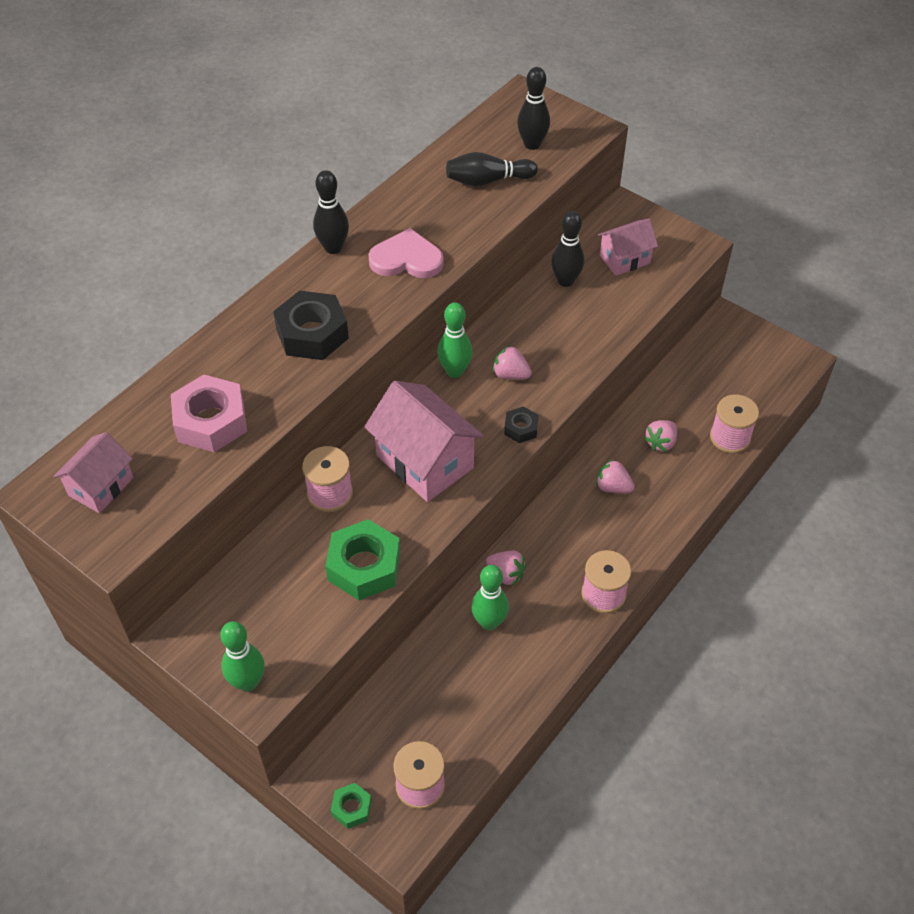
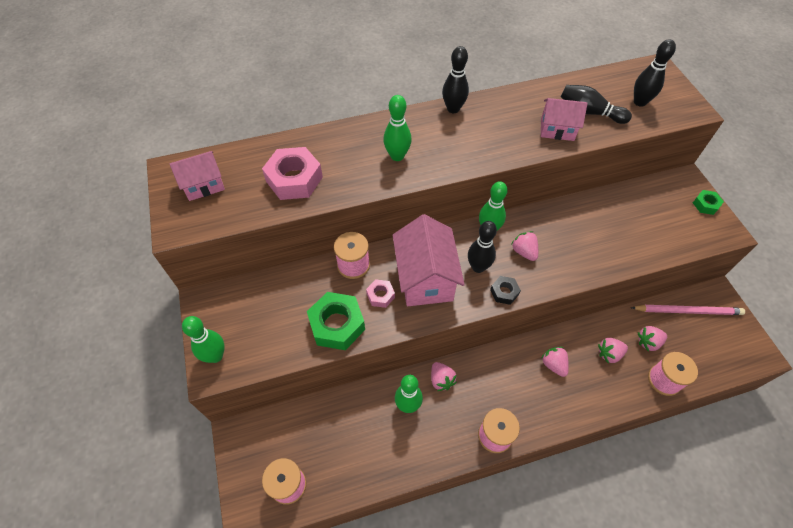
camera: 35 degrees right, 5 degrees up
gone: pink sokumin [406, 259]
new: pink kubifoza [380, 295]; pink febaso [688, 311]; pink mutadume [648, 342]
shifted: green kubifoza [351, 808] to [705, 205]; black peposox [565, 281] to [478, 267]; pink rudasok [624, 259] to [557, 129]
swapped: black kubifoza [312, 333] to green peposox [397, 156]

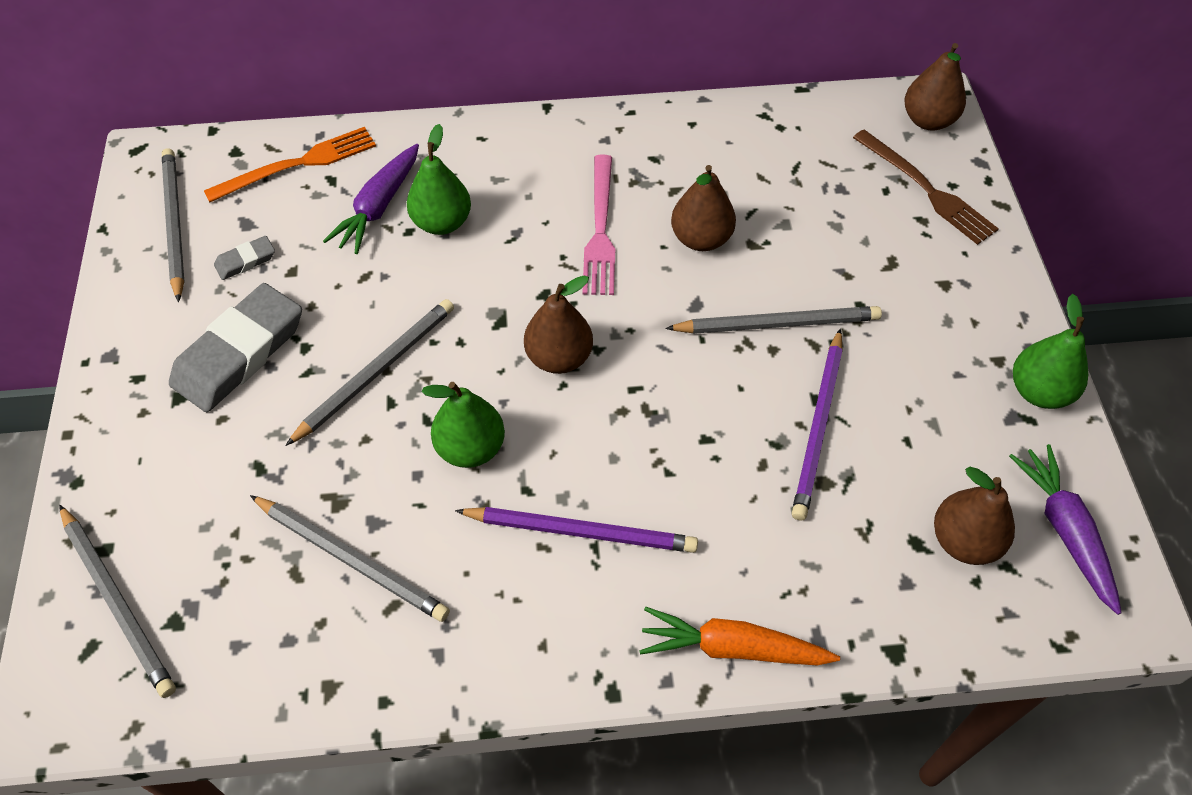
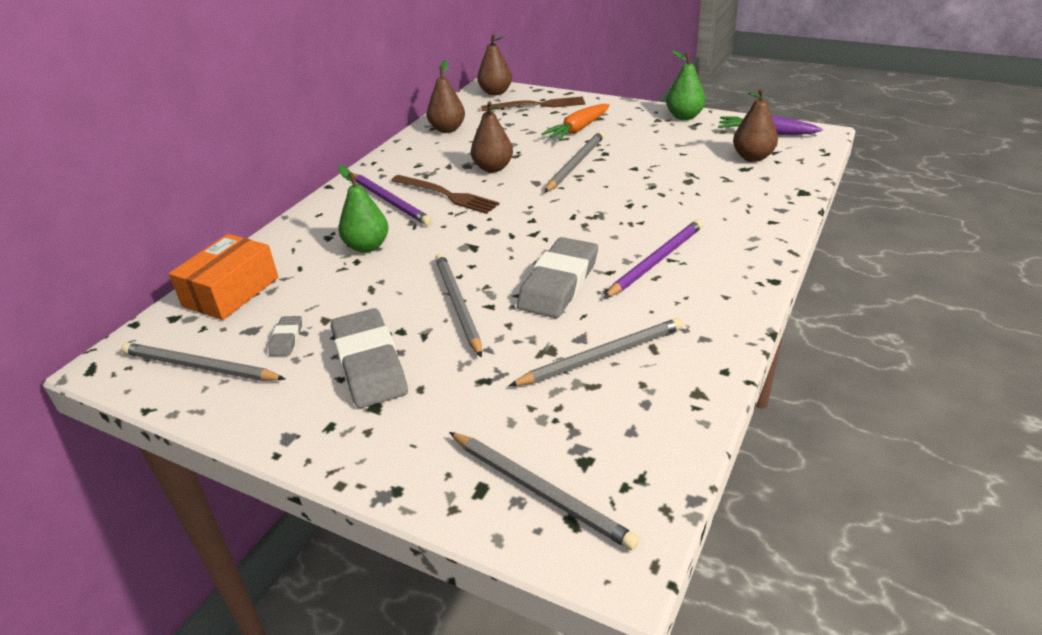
camera: 55 degrees left, 20 degrees down
gone: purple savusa [378, 207]
shifted: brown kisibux [559, 358] to [447, 129]; orange savusa [732, 648] to [578, 129]; purple febaso [818, 426] to [390, 201]
swapped: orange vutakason [298, 164] to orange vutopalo [231, 291]; green kisibux [470, 448] to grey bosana [558, 283]
repainted: pink vutakason [600, 230] to brown vutakason [446, 195]
rotated: grey febaso [118, 602] = [540, 491] 45 degrees clockwise

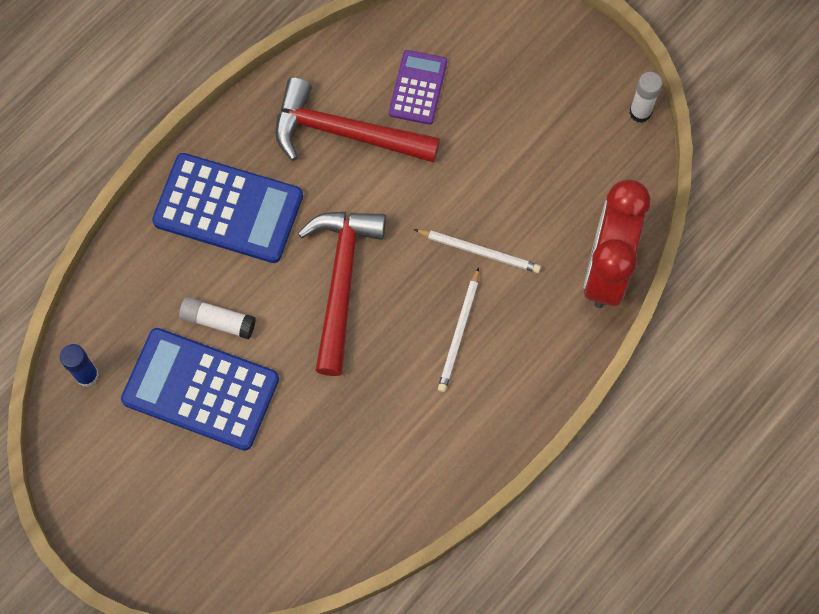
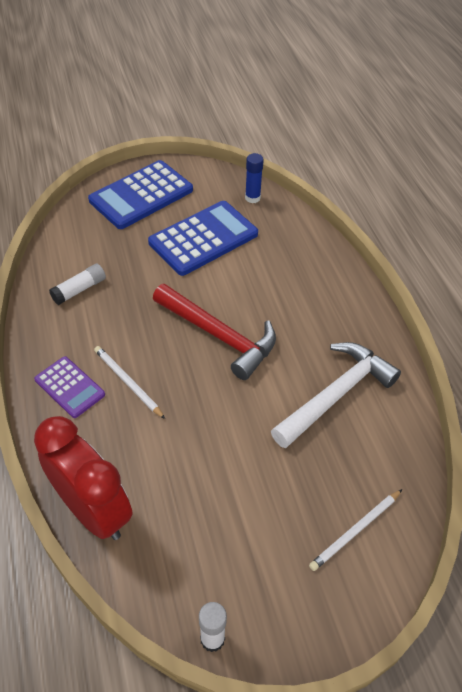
camera: 120 degrees right, 20 degrees down
shifted: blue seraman [228, 208] to [141, 195]; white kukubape [218, 321] to [79, 289]; purple seraman [418, 87] to [70, 387]; white febaso [479, 251] to [356, 530]
repainted: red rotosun [345, 133] to white rotosun [336, 394]

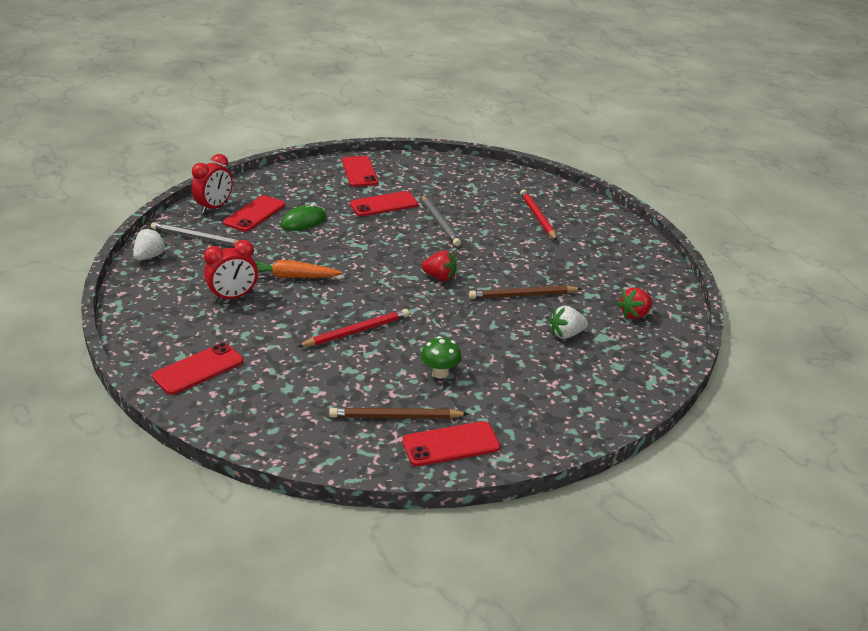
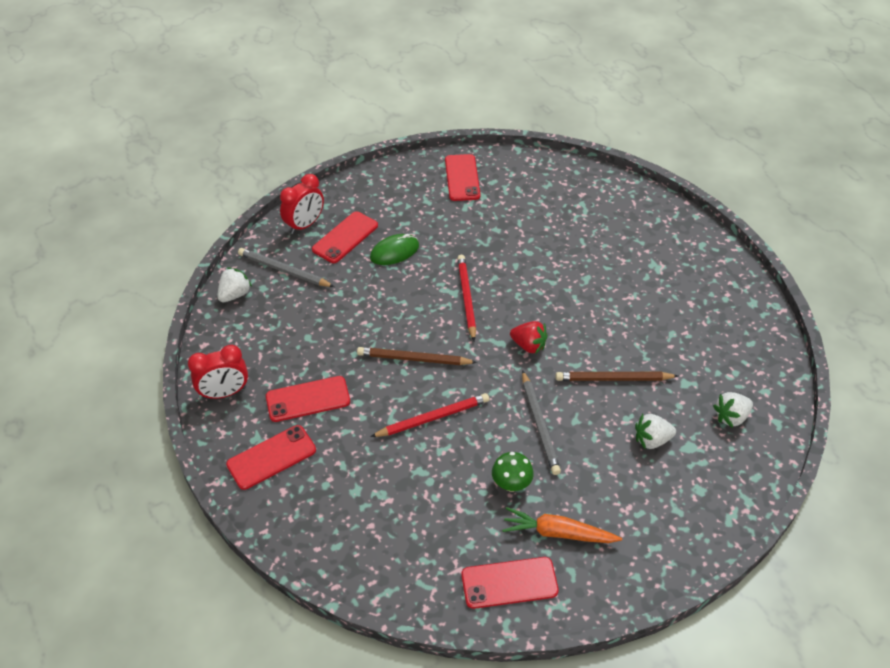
camera: 10 degrees right, 15 degrees up
shifted: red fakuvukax [233, 297] to [224, 393]; orange savusa [291, 277] to [558, 533]; brown febaso [396, 417] to [414, 359]; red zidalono [384, 204] to [308, 399]; grey febaso [439, 222] to [539, 424]; red febaso [537, 217] to [466, 298]
repainted: red mutadume [634, 314] to white mutadume [731, 417]

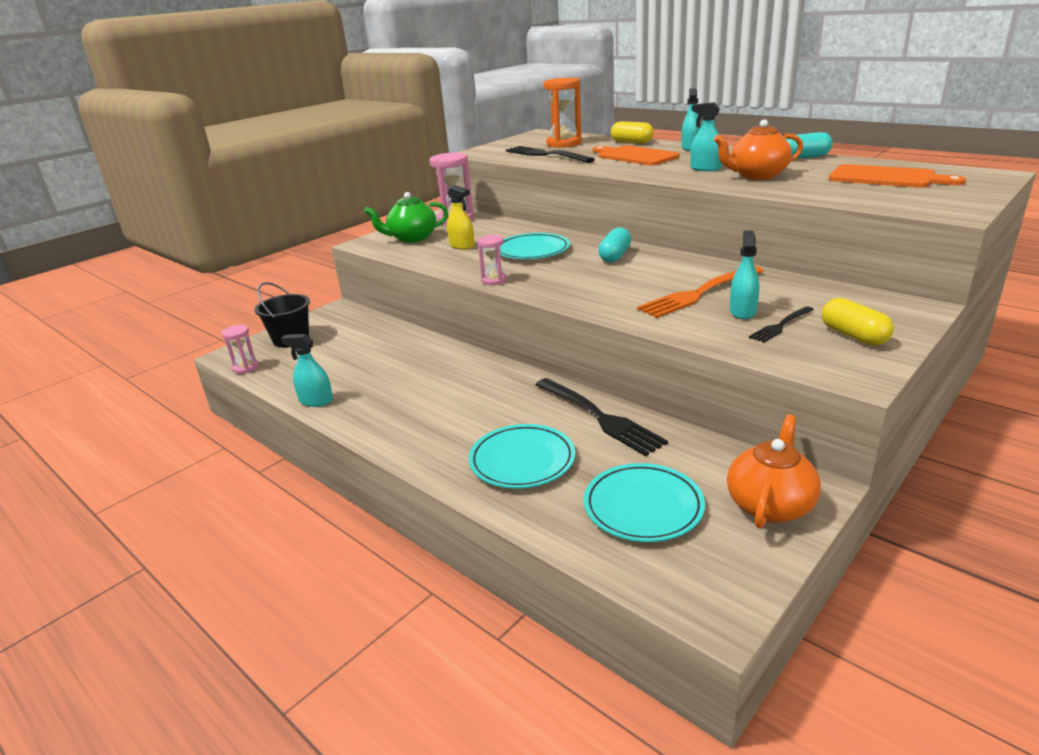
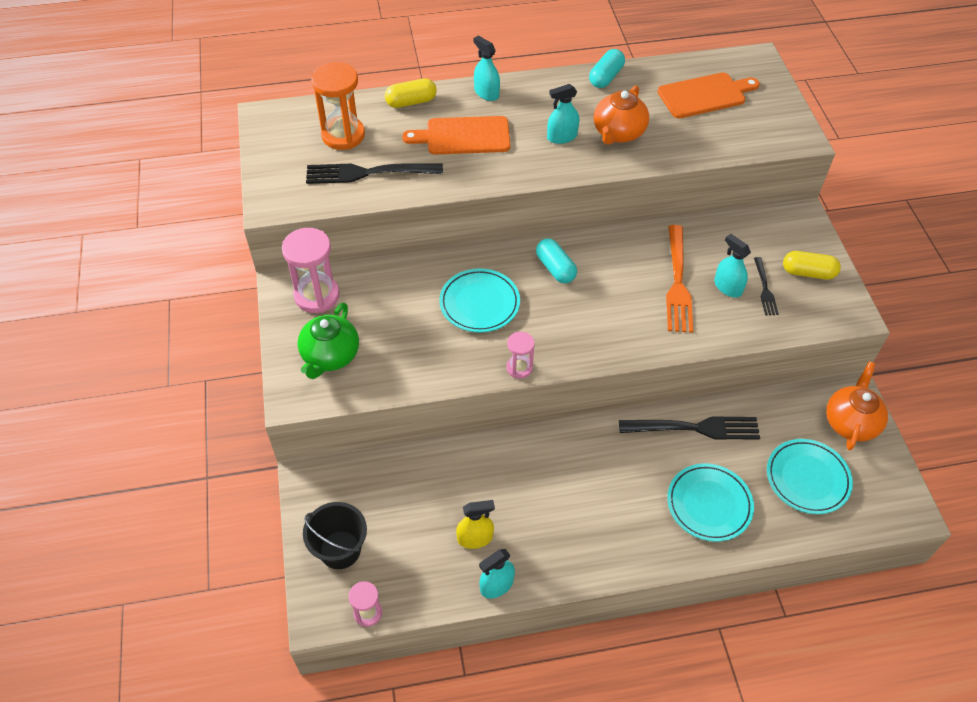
camera: 55 degrees left, 25 degrees up
shifted: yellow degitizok [462, 246] to [475, 538]
rotated: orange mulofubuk [770, 505] = [850, 422] 45 degrees clockwise

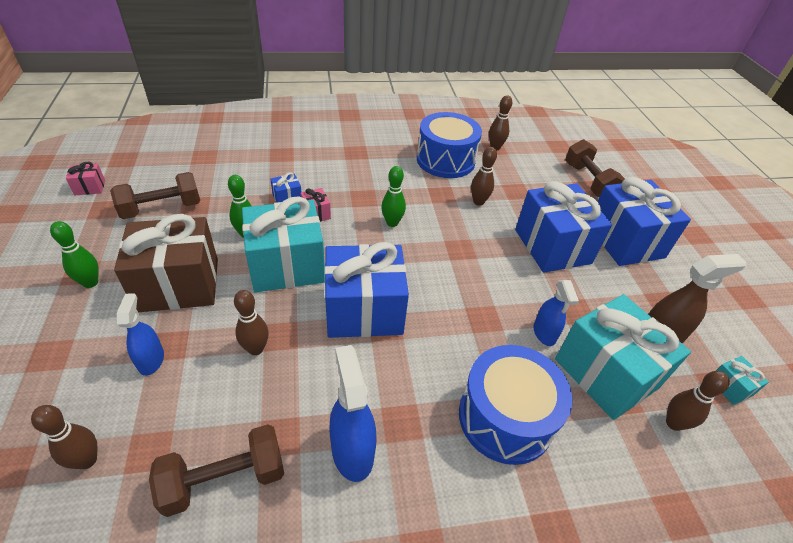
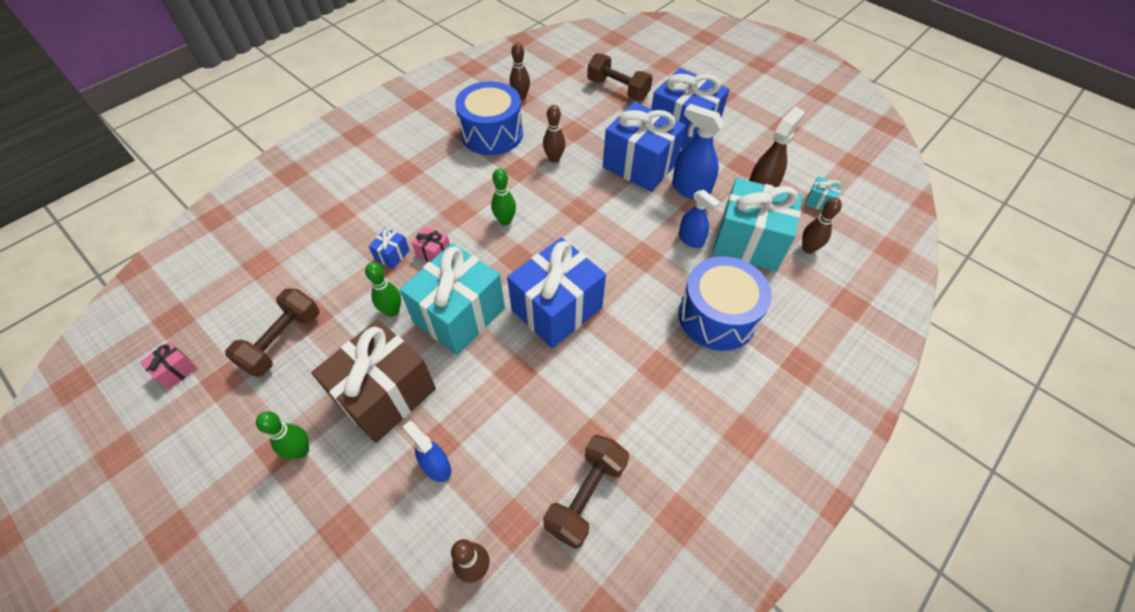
camera: 35 degrees left, 10 degrees up
gone: brown peposox [256, 349]
shifted: blue degitizok [352, 451] to [690, 189]

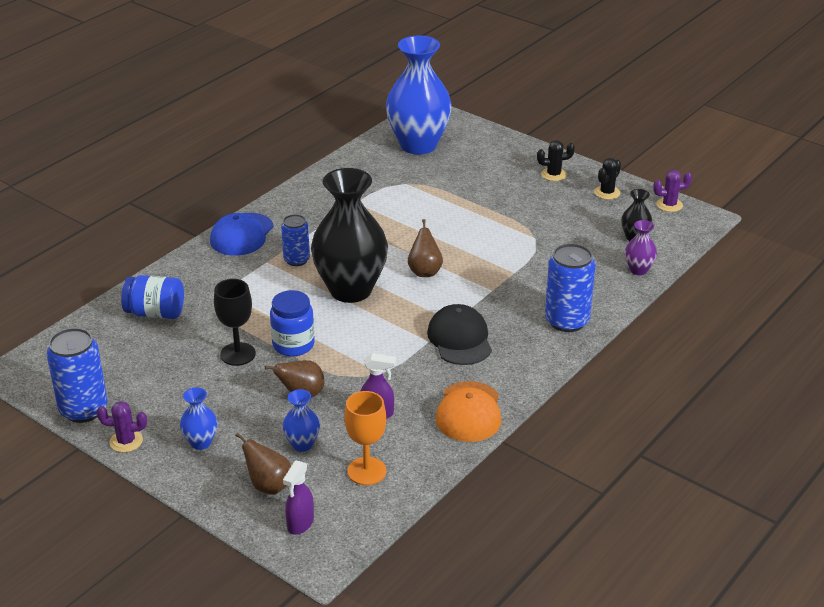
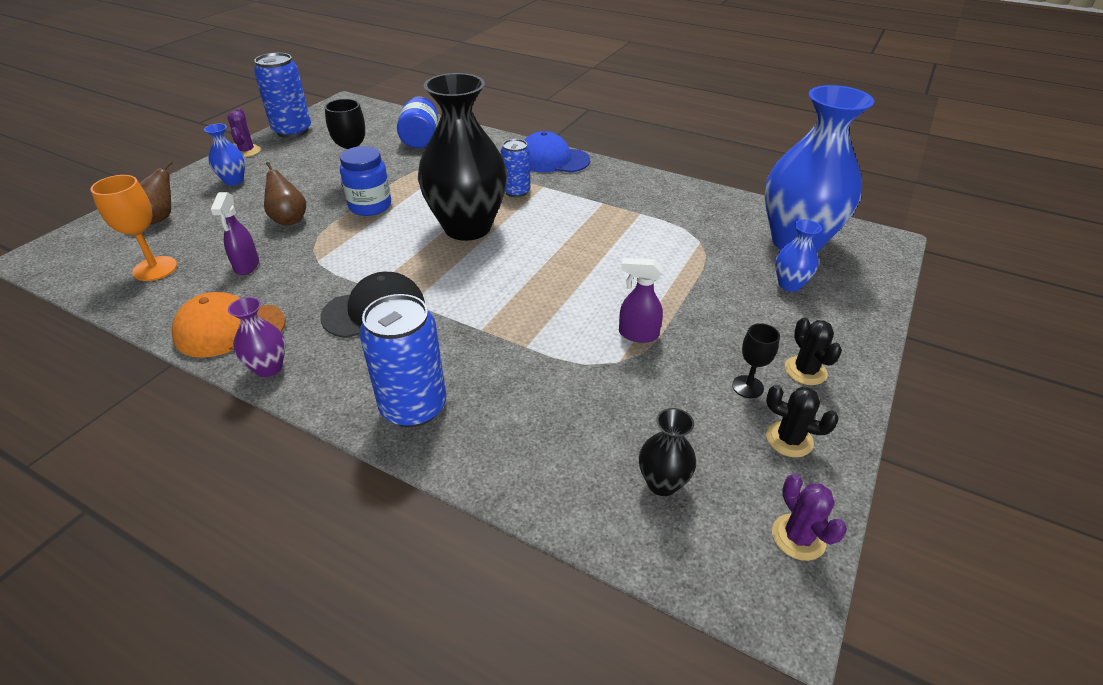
camera: 80 degrees right, 5 degrees up
gone: brown kisibux [425, 271]
new: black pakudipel [747, 387]
shifted: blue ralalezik [302, 444] to [789, 284]; purple degitizok [300, 523] to [637, 334]; purple ralalezik [638, 270] to [268, 368]

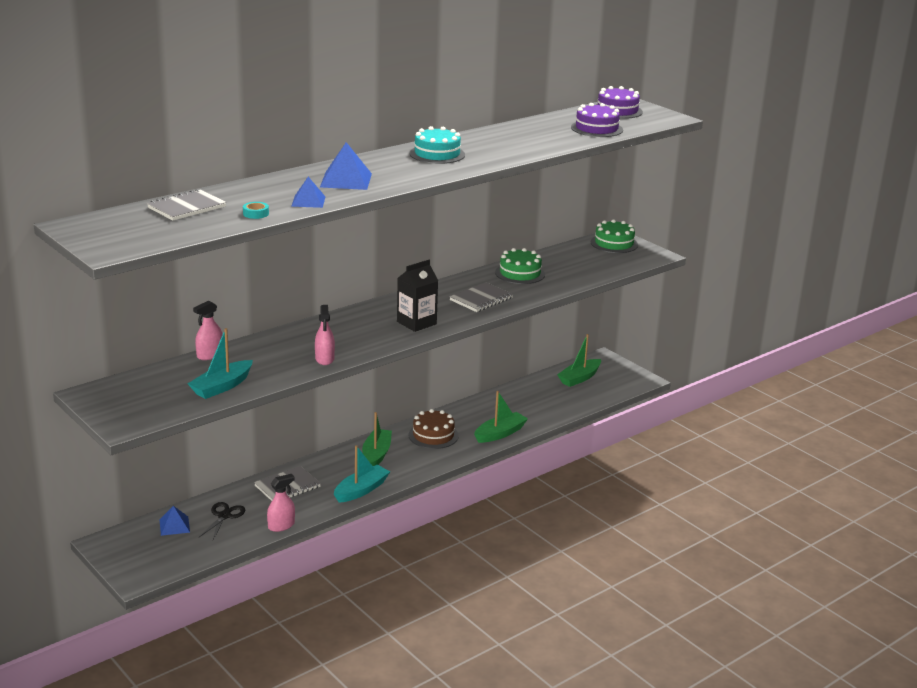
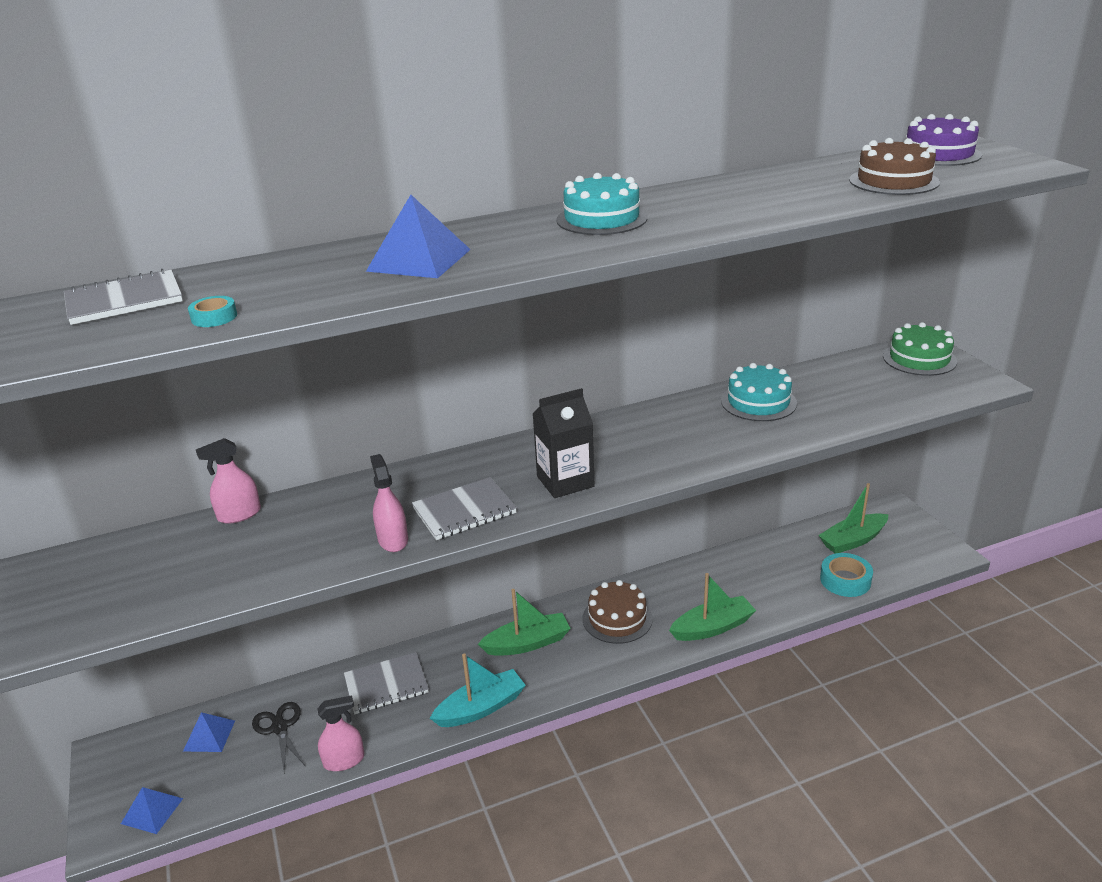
camera: 20 degrees right, 5 degrees up
gone: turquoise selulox [222, 387]
new: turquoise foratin [845, 580]
shifted: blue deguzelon [308, 201] to [152, 811]; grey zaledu [481, 299] to [464, 511]
repainted: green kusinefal [520, 273] to turquoise kusinefal [758, 402]; purple kusinefal [596, 128] to brown kusinefal [894, 181]
rotated: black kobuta [224, 516] = [280, 728] 60 degrees counterclockwise; pink degitizok [324, 359] = [393, 540] 150 degrees clockwise; green selulox [376, 454] = [527, 643] 45 degrees clockwise

